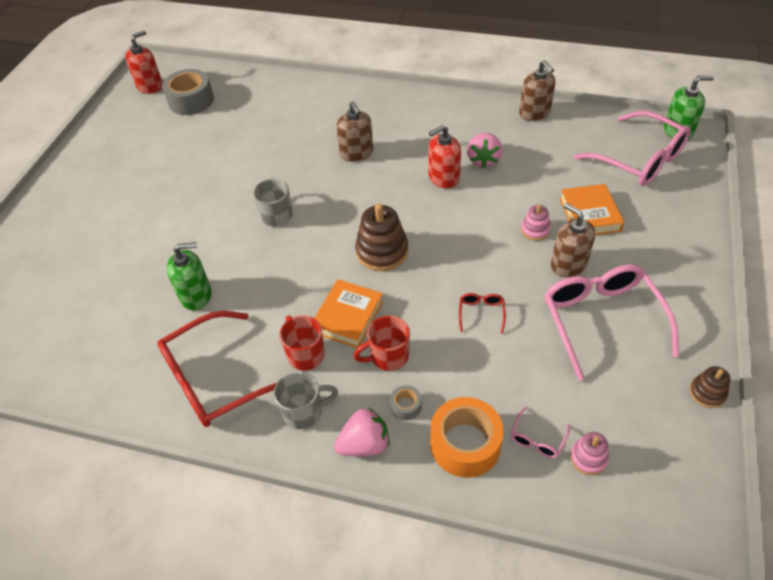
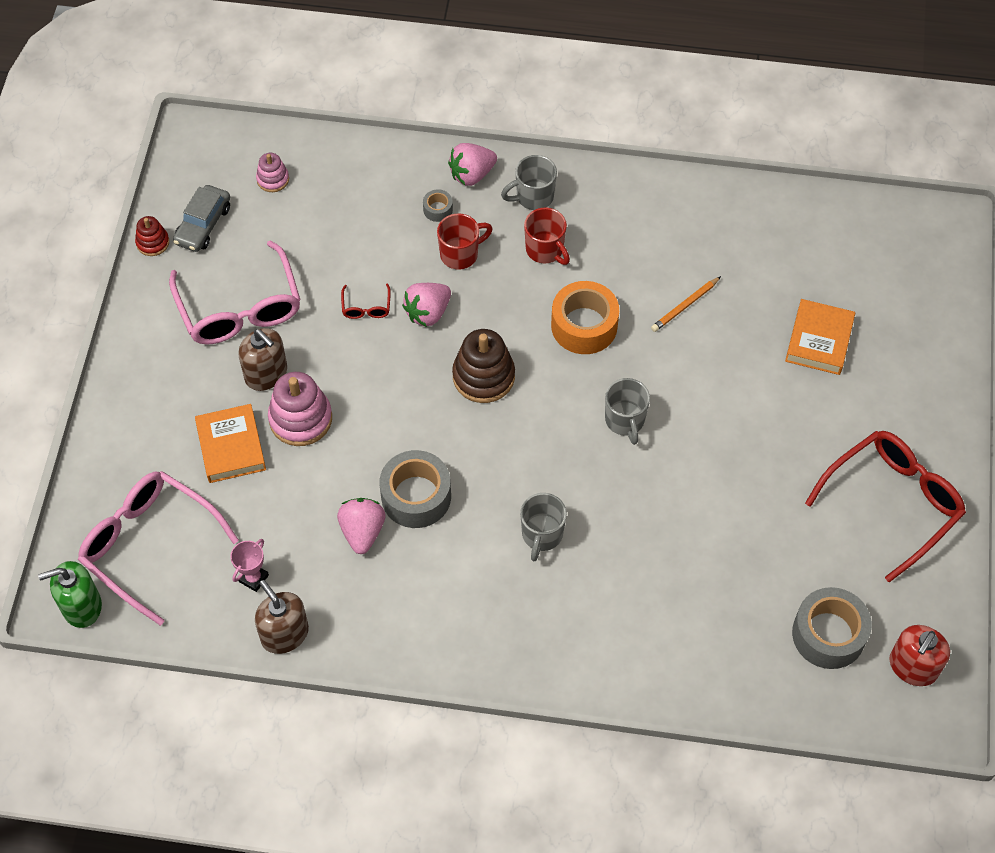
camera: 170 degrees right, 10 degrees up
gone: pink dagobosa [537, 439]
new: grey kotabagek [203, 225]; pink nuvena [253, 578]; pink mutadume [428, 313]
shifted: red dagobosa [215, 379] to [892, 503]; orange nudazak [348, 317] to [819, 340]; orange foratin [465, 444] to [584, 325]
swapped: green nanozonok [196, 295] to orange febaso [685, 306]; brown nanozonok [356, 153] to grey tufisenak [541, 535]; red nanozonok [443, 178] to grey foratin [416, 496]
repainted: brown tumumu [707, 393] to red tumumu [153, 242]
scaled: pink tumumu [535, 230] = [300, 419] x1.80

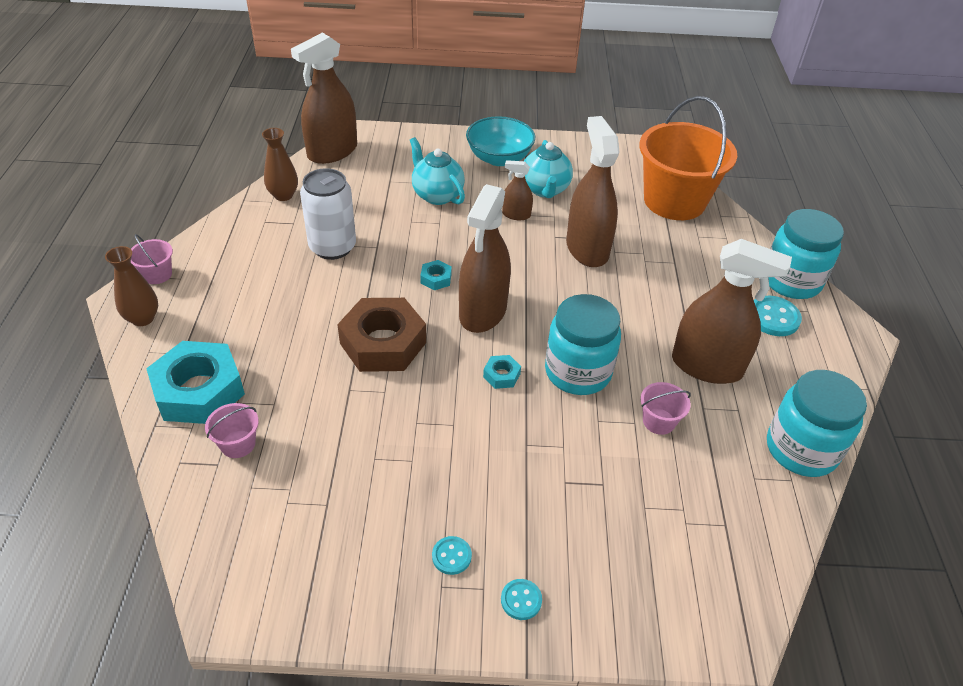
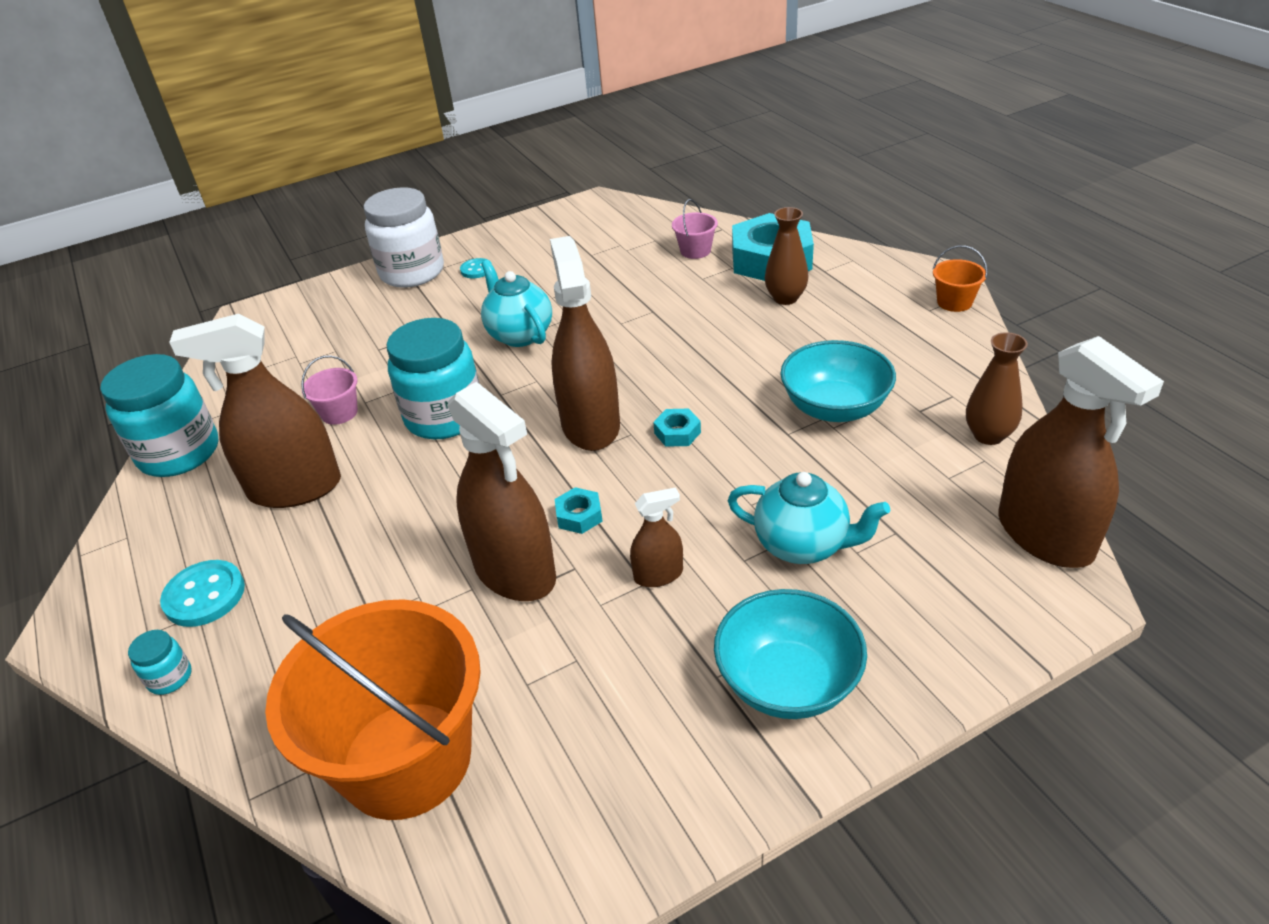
camera: 155 degrees right, 5 degrees down
gone: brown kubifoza [383, 343]
shifted: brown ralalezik [143, 318] to [785, 298]; turquoise kubifoza [501, 375] to [579, 515]; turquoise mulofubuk [545, 190] to [519, 334]
swapped: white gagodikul [332, 247] to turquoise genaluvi [835, 407]; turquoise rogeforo [521, 600] to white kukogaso [412, 272]
repainted: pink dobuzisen [157, 274] to orange dobuzisen [954, 302]
rotated: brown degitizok [332, 152] = [1045, 535] 135 degrees clockwise
scaled: turquoise kukogaso [791, 281] = [170, 678] x0.43

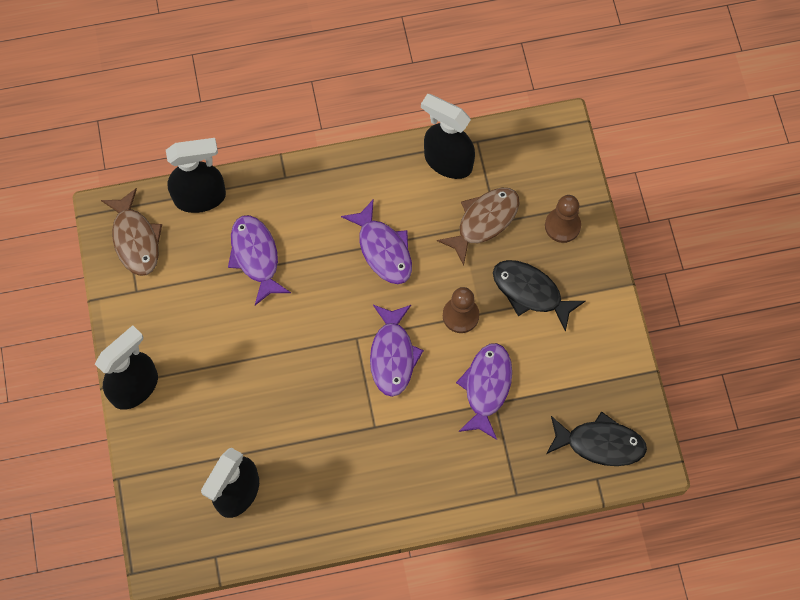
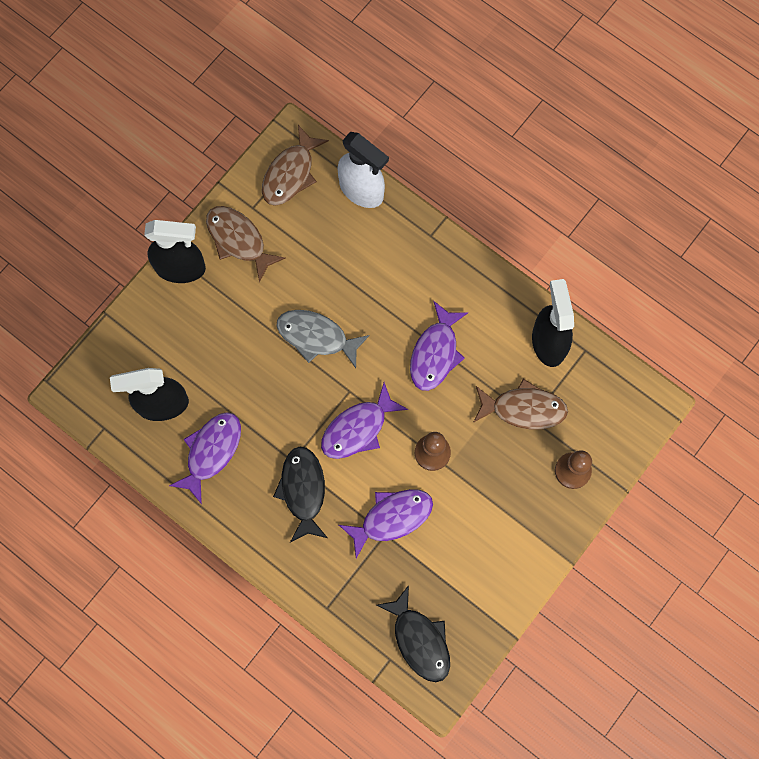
camera: 50 degrees right, 5 degrees up
new: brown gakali [239, 240]; grey gakali [316, 337]
shifted: purple gakali [256, 257] to [211, 452]; black gakali [530, 292] to [303, 491]
repainted: black degitizok [201, 197] to white degitizok [362, 190]

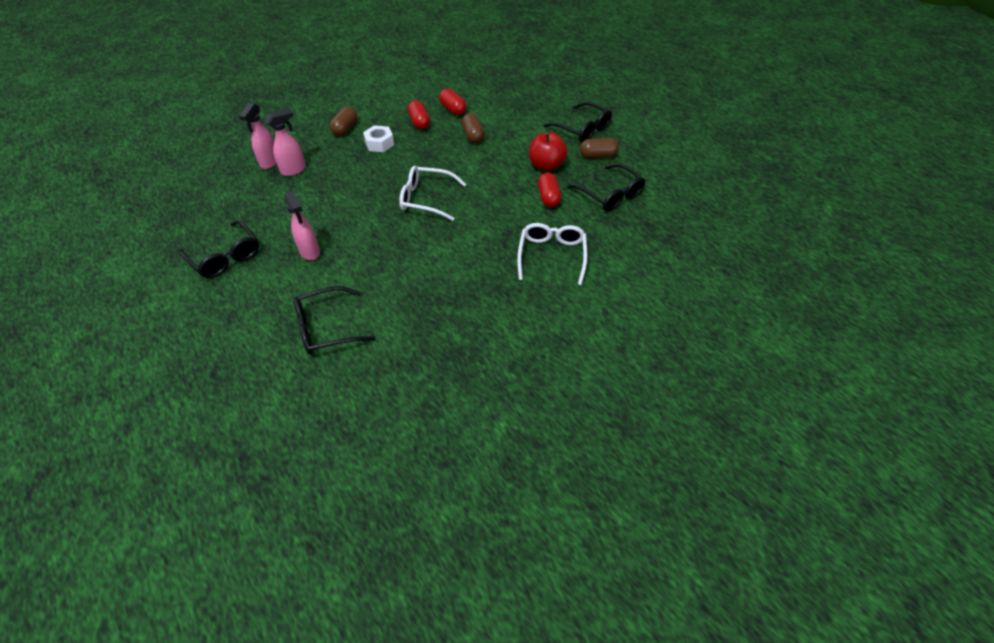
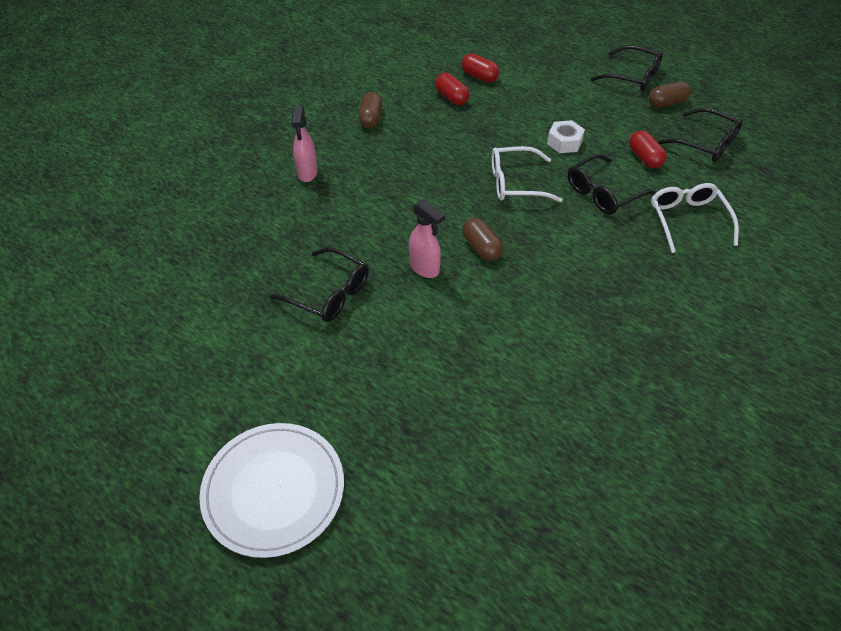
camera: 15 degrees left, 0 degrees up
gone: pink degitizok [294, 170]; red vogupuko [546, 165]
new: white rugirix [274, 490]
shifted: black dagobosa [326, 328] to [603, 193]; white kubifoza [379, 143] to [564, 142]; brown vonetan [473, 135] to [481, 247]

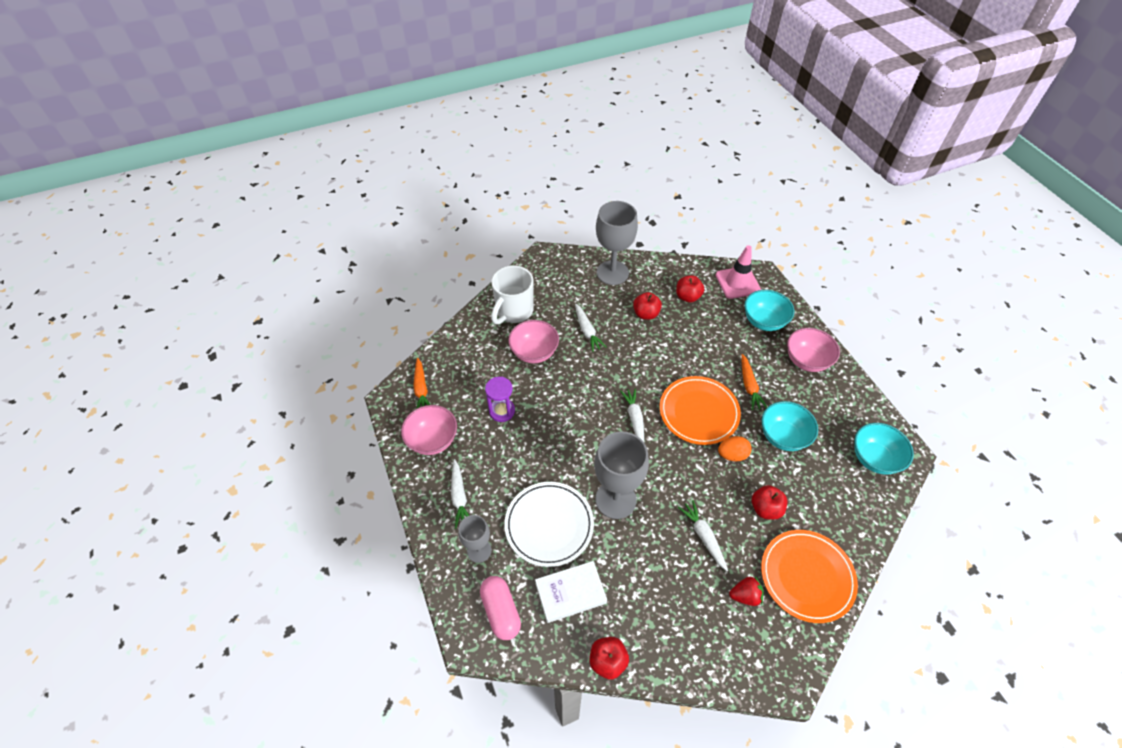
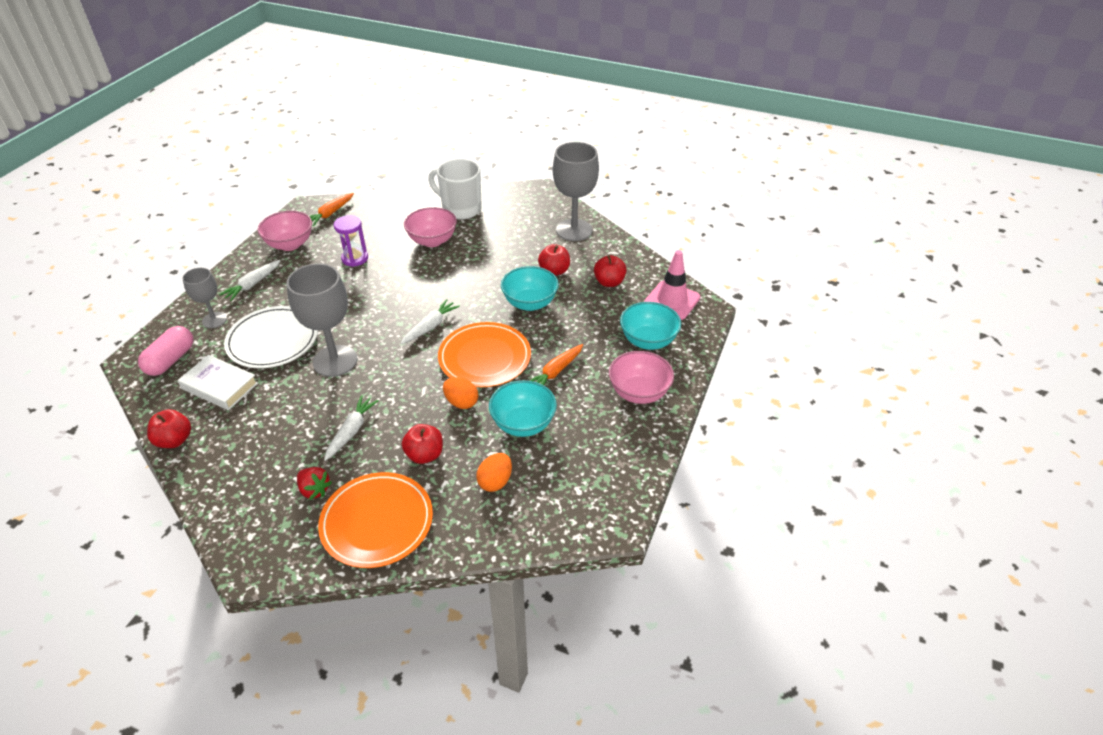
camera: 45 degrees right, 10 degrees down
gone: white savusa [587, 331]
new: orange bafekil [495, 481]
shifted: turquoise genaluvi [874, 458] to [530, 303]
rotated: white tufisenak [514, 311] = [460, 209] 45 degrees clockwise

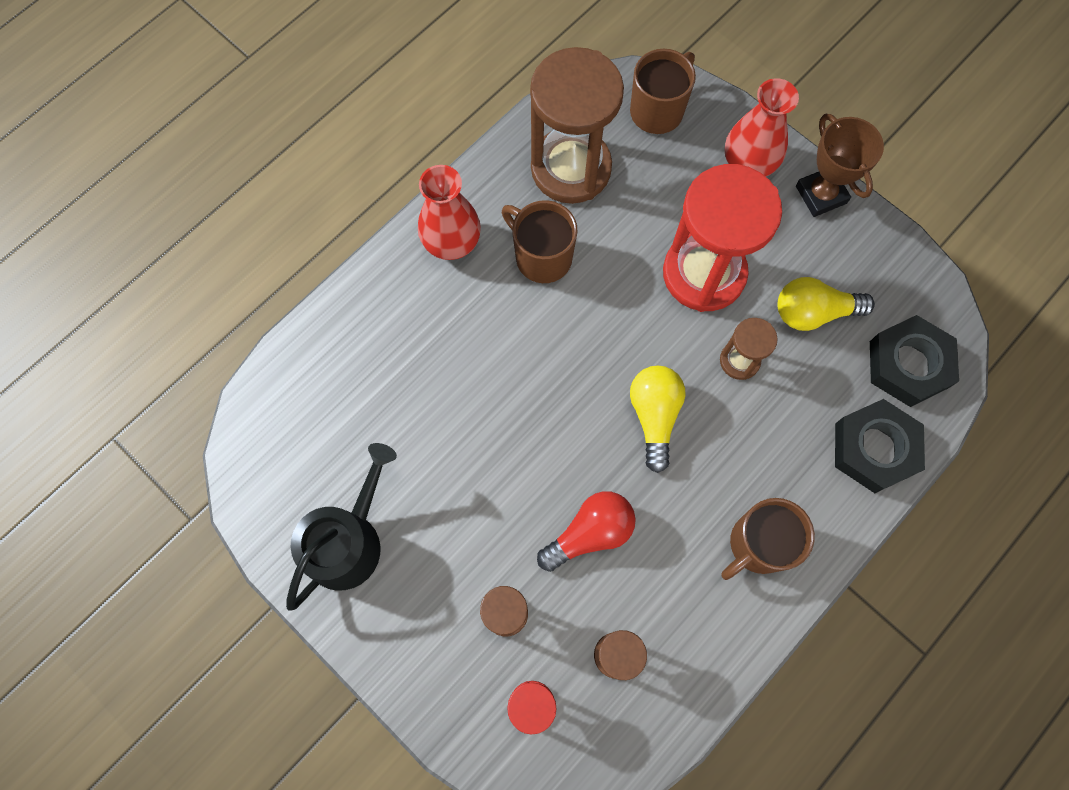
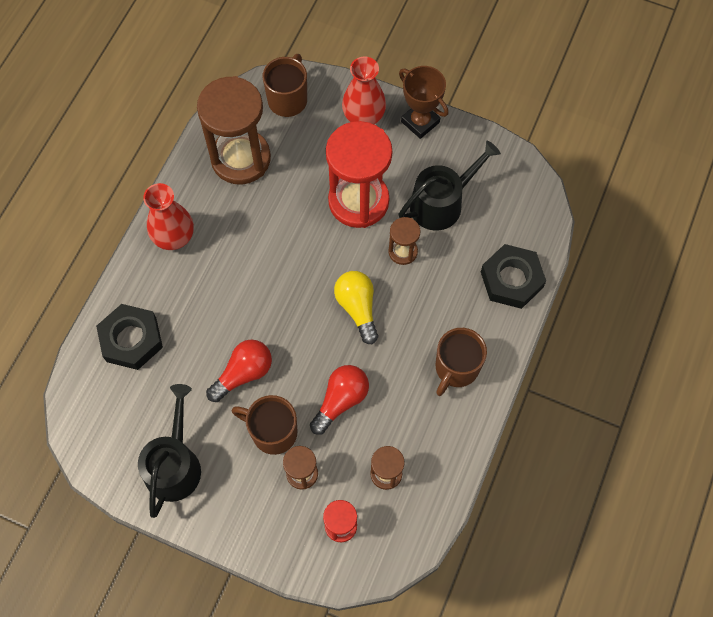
camera: 20 degrees left, 5 degrees down
new: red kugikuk [243, 374]
shifted: brown tufisenak [542, 257] to [273, 432]; black kubifoza [908, 364] to [131, 339]
swapped: yellow kugikuk [813, 312] to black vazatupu [441, 203]

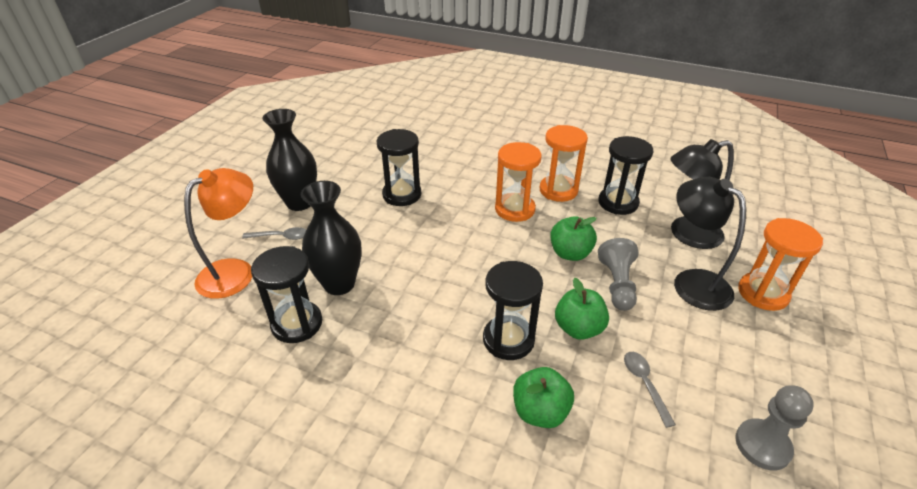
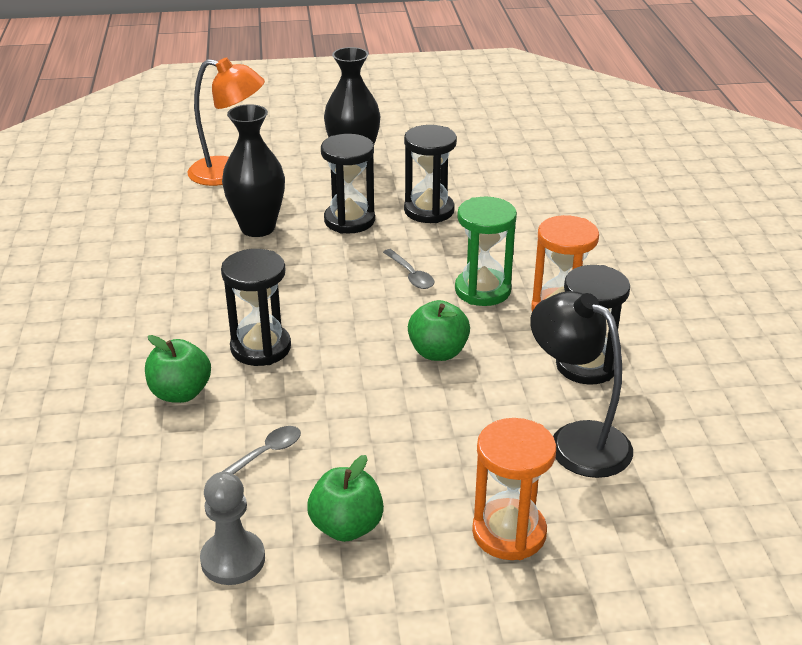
camera: 60 degrees right, 5 degrees down
gone: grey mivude [617, 284]; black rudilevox [692, 282]
shifted: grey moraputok [281, 237] to [411, 275]; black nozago [297, 324] to [349, 220]; green vogupuko [578, 328] to [346, 527]
repainted: orange nozago [515, 209] to green nozago [482, 290]

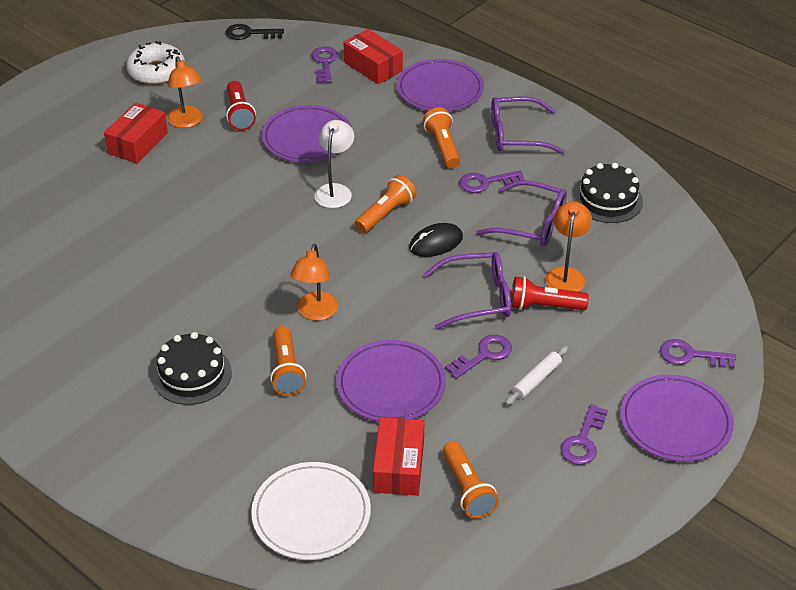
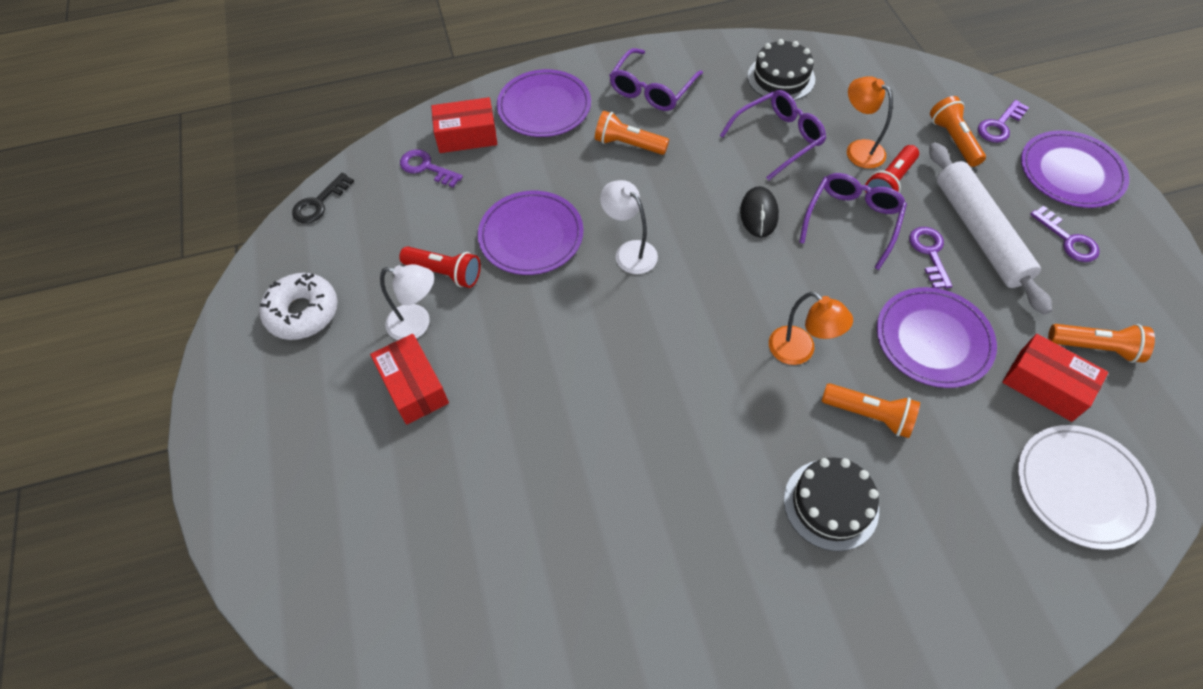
camera: 55 degrees left, 15 degrees up
gone: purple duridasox [486, 182]
shifted: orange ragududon [386, 214] to [953, 140]
repainted: orange rudilevox [187, 122] to white rudilevox [417, 324]
scaled: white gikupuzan [536, 380] = [979, 233] x2.23

